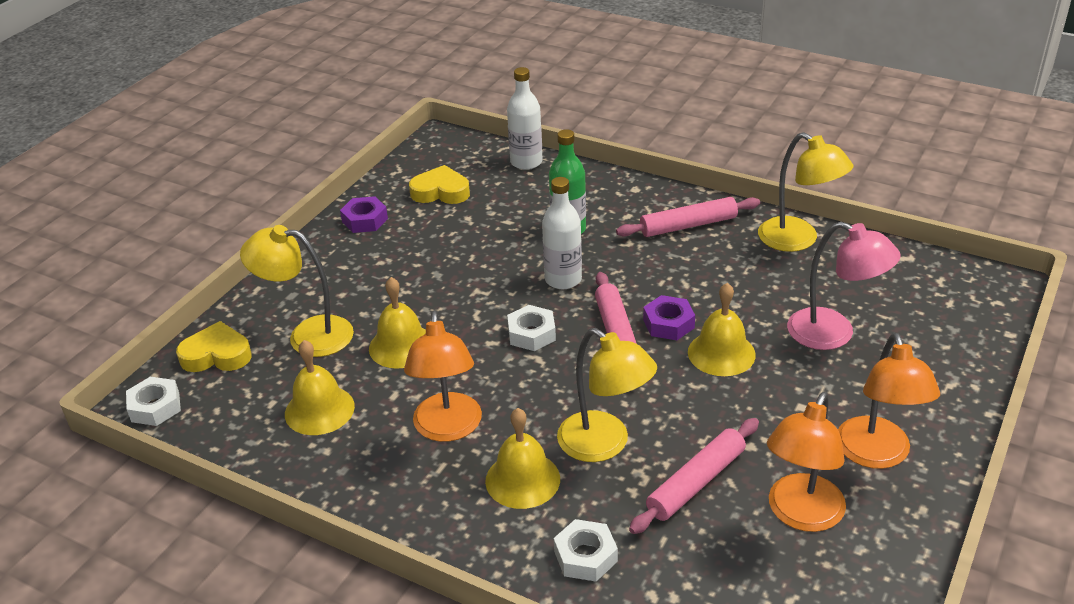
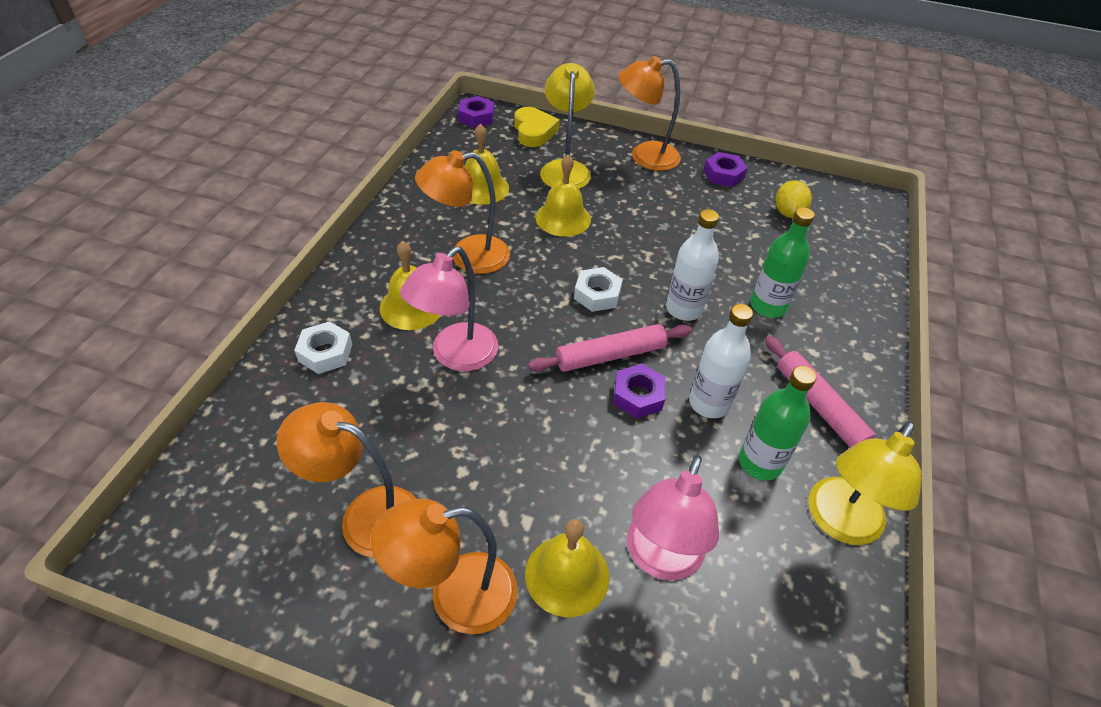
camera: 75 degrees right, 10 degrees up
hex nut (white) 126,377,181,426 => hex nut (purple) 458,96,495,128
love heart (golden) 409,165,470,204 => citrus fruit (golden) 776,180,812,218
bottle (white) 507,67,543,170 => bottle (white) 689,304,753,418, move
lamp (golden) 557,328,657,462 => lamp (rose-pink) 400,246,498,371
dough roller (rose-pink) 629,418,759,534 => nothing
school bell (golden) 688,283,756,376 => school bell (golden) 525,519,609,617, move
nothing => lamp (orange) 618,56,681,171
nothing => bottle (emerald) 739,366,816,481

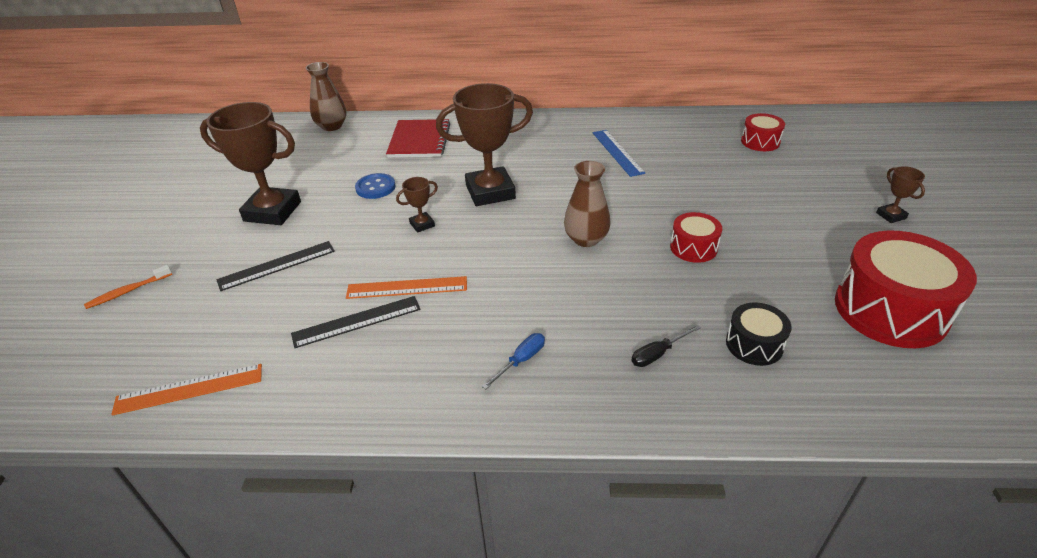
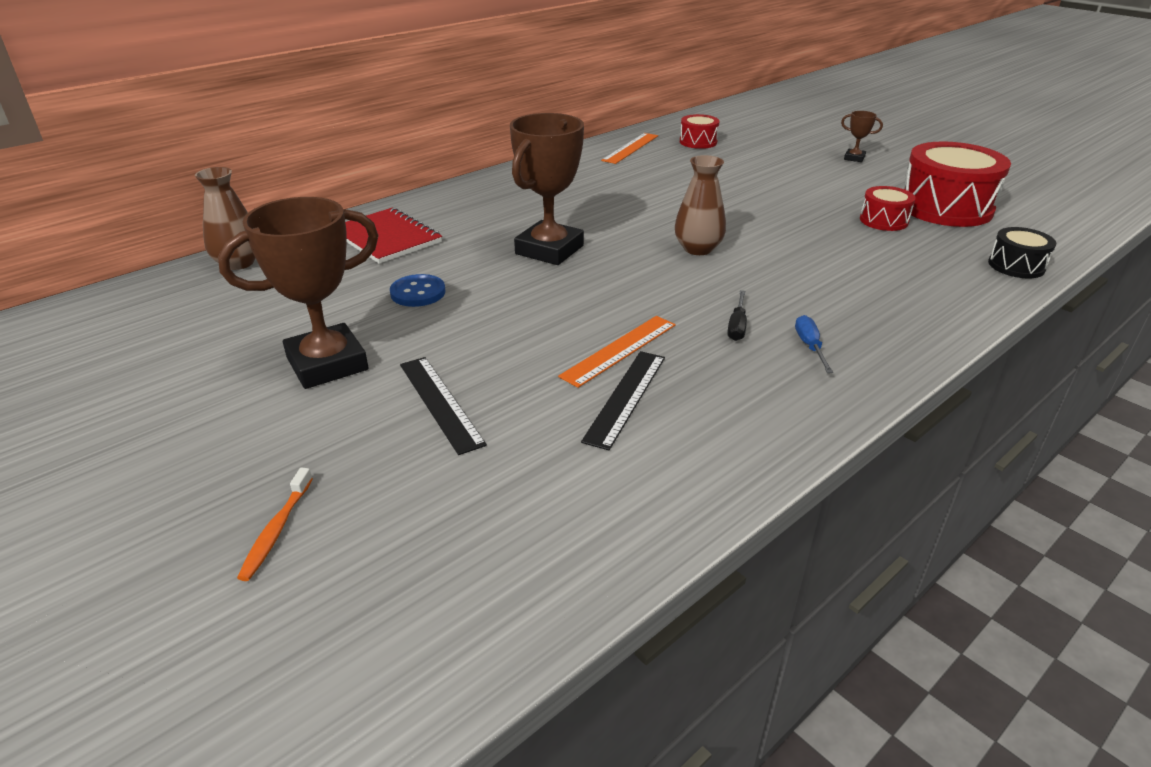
camera: 45 degrees left, 5 degrees down
ruler (orange) 111,364,262,416 => ruler (orange) 601,133,658,164, move
ruler (jet-black) 216,241,335,291 => ruler (jet-black) 400,357,487,455, 45 degrees counterclockwise
trophy (dark brown) 396,177,438,233 => nothing
ruler (cobalt) 593,130,645,177 => nothing
hand screwdriver (jet-black) 631,325,701,367 => hand screwdriver (jet-black) 727,290,747,341, move
drum (red) 670,212,722,263 => drum (red) 860,186,916,231, move
drum (jet-black) 726,302,792,366 => drum (jet-black) 988,227,1057,278, move

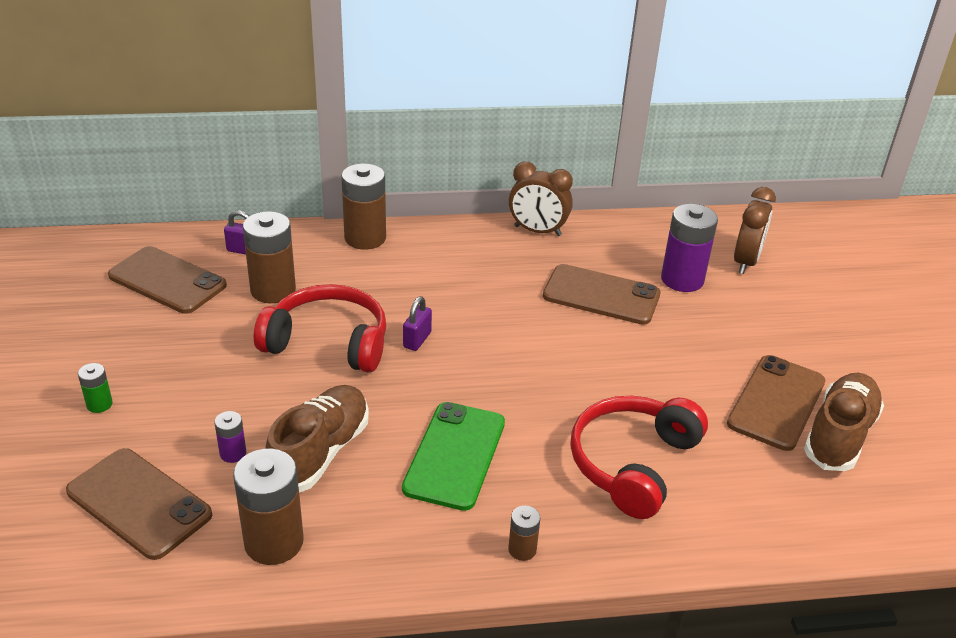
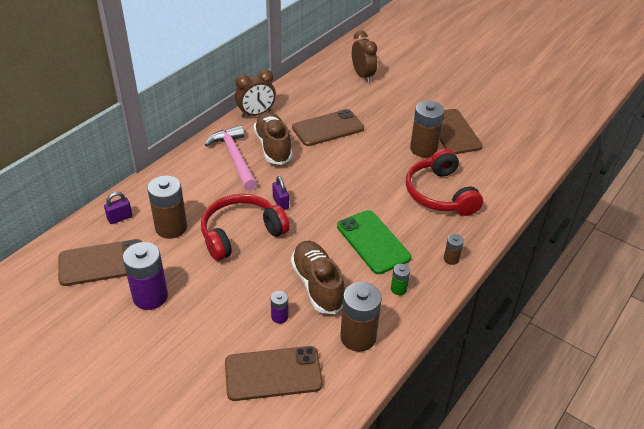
camera: 45 degrees left, 5 degrees up
battery (emerald) 78,363,113,413 => battery (emerald) 391,264,410,295, move
battery (dark brown) 341,163,386,250 => battery (dark brown) 410,101,444,157, move
battery (purple) 661,204,718,292 => battery (purple) 123,242,168,310, move
sneaker (dark brown) 804,373,884,471 => sneaker (dark brown) 254,112,293,165, move
nothing => claw hammer (rose-pink) 205,125,257,190

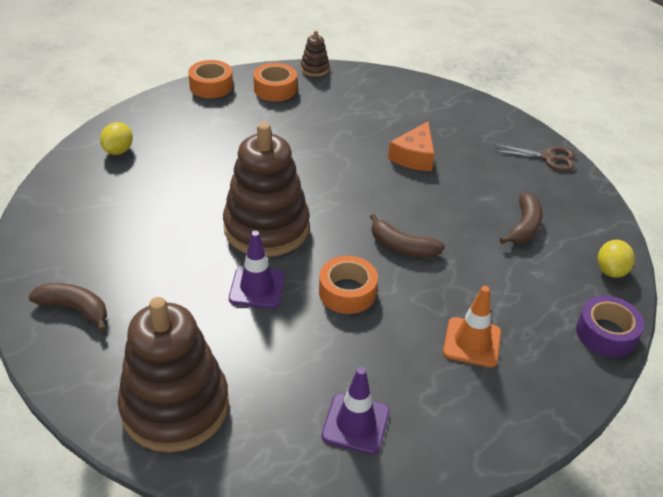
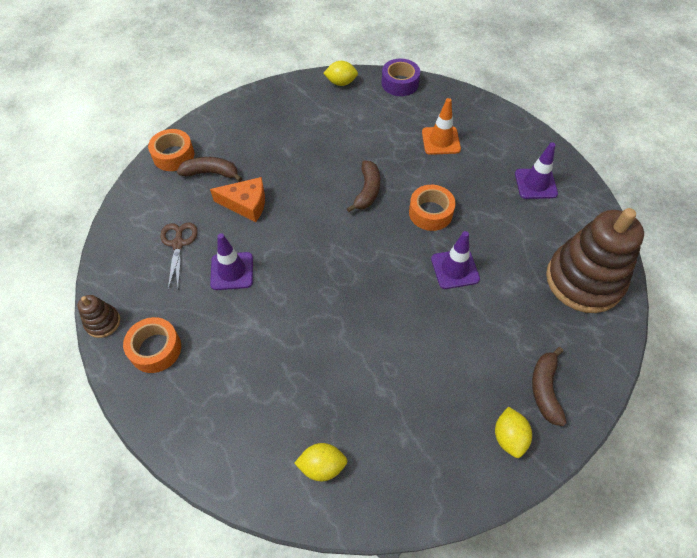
camera: 105 degrees left, 15 degrees up
tape (orange) 188,60,233,98 => tape (orange) 148,129,194,171, move
stacking toy (dark brown) 223,122,310,257 => nothing
pair of scissors (dark brown) 492,144,575,171 => pair of scissors (dark brown) 160,222,198,289, move
banana fruit (dark brown) 500,193,543,244 => banana fruit (dark brown) 177,157,242,182, move
nothing => traffic cone (purple) 210,233,253,290
nothing => citrus fruit (golden) 495,407,532,458

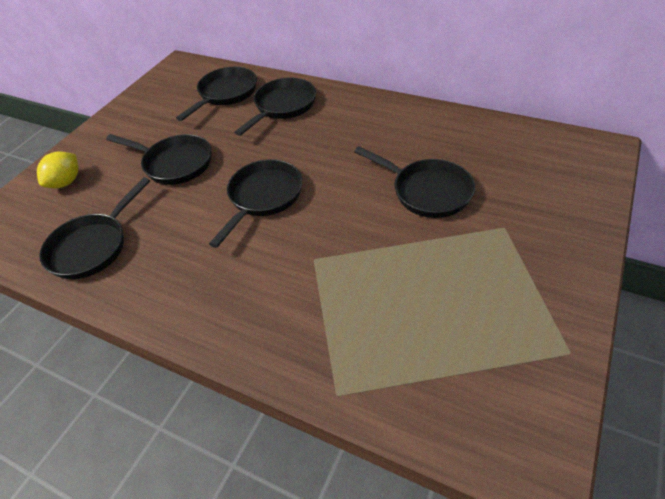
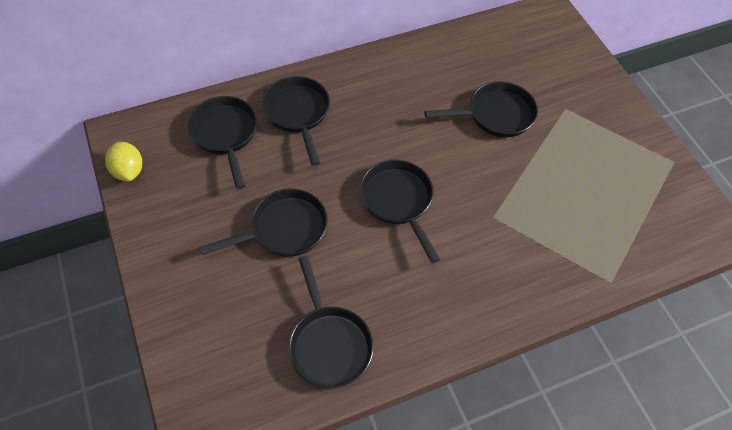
camera: 55 degrees left, 10 degrees up
citrus fruit (golden) 37,151,78,188 => citrus fruit (golden) 105,142,142,181, move

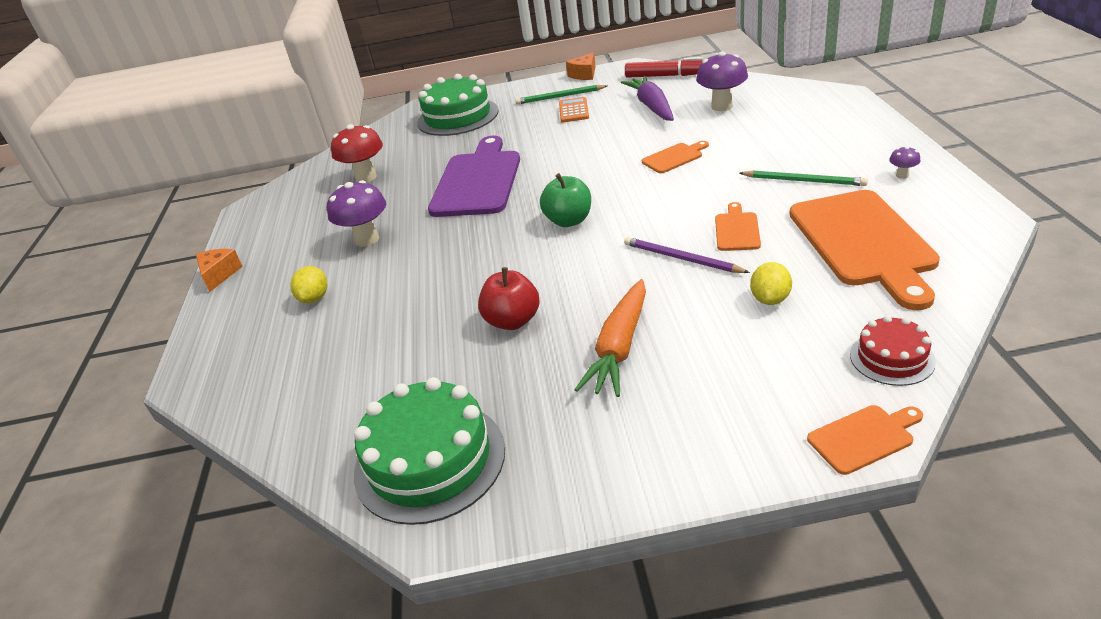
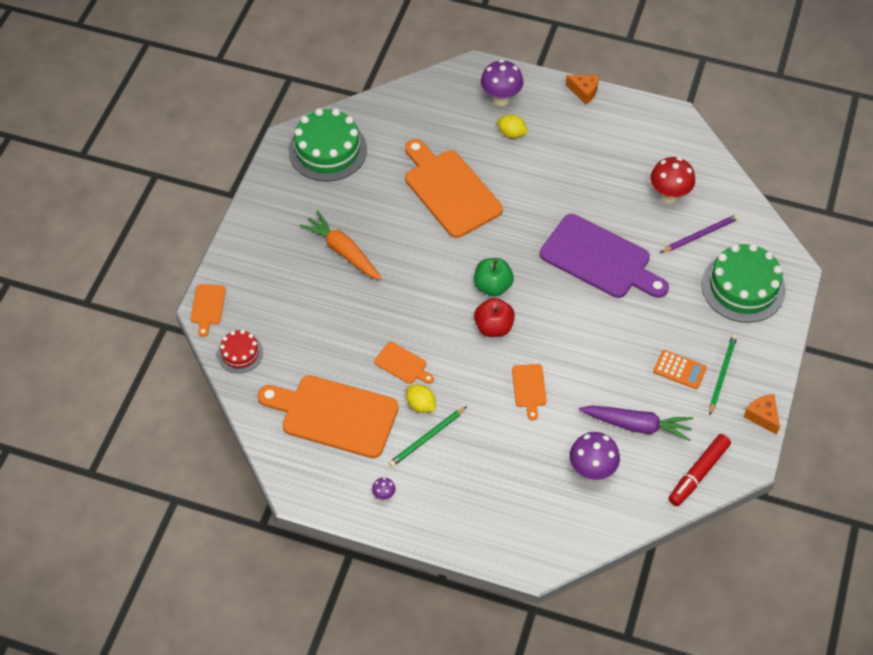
camera: 110 degrees right, 20 degrees up
mushroom (purple) 327,180,386,247 => mushroom (purple) 481,60,523,106, move
toy apple (red) 478,267,540,330 => toy apple (red) 474,298,515,337, move
wooden pencil (purple) 624,237,750,273 => wooden pencil (purple) 660,214,739,253, move
citrus fruit (golden) 750,262,792,305 => citrus fruit (golden) 406,384,436,413, move
nothing => chopping board (orange) 405,139,503,238

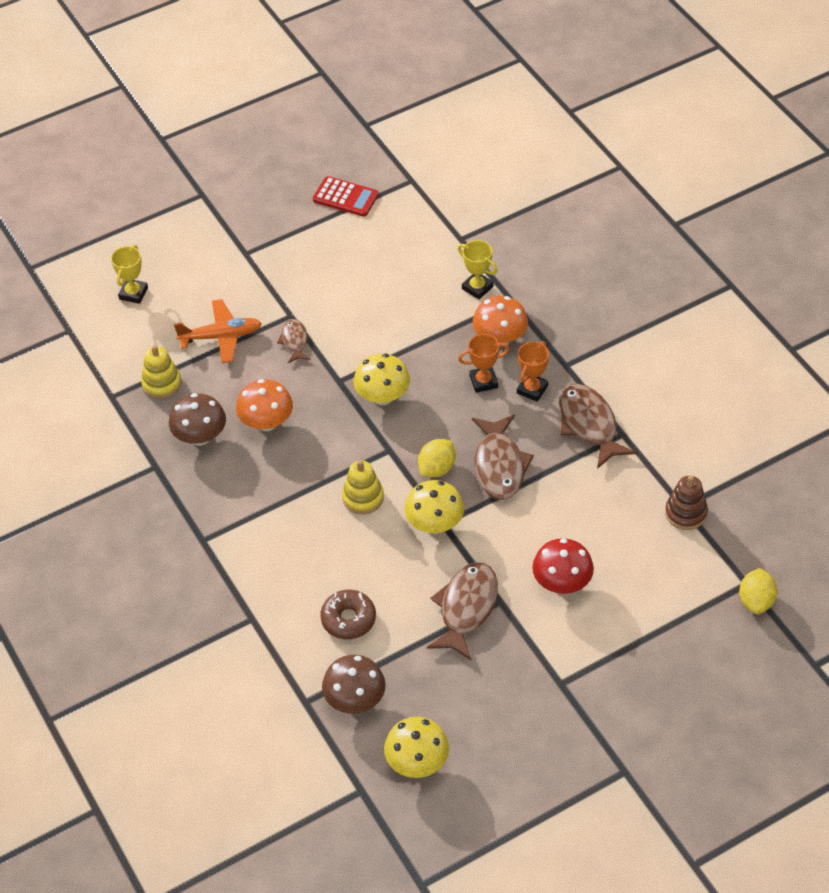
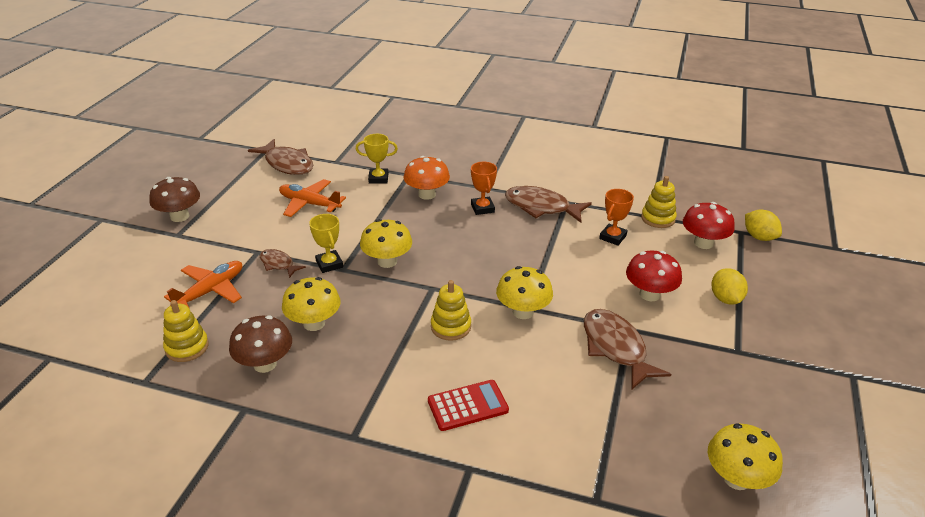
camera: 45 degrees left, 15 degrees down
trophy (golden) 111,245,148,304 => trophy (golden) 309,214,343,273, move
mushroom (orange) 236,379,293,431 => mushroom (golden) 282,277,341,331
pocket calculator (red) 313,176,379,217 => pocket calculator (red) 428,380,509,431, move
donut (dark brown) 320,590,376,639 => nothing
mushroom (dark brown) 322,655,386,714 => mushroom (dark brown) 149,177,200,222, move
citrus fruit (golden) 418,439,456,477 => citrus fruit (golden) 711,268,748,305, move
trophy (orange) 458,334,509,393 => trophy (orange) 599,189,634,246, move
fish figure (dark brown) 472,415,534,500 => fish figure (dark brown) 248,139,314,175, move
stacking toy (dark brown) 665,475,708,530 => stacking toy (golden) 641,176,677,228
nothing => plane (orange) 279,179,346,217
nothing => mushroom (red) 683,202,734,249

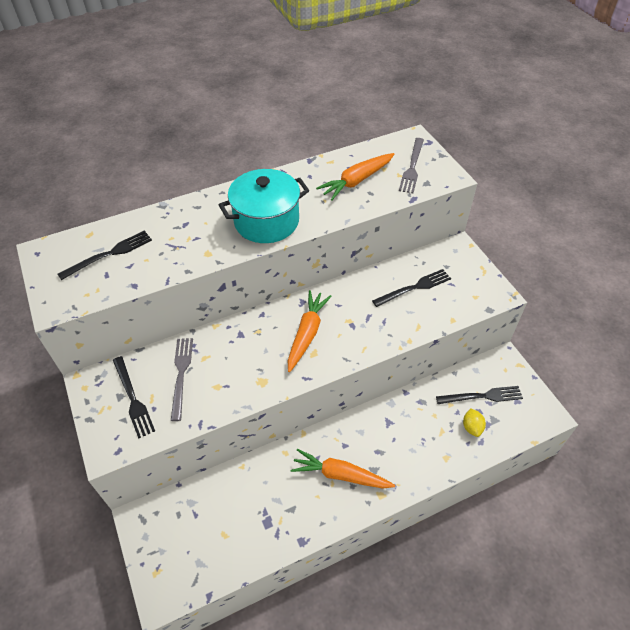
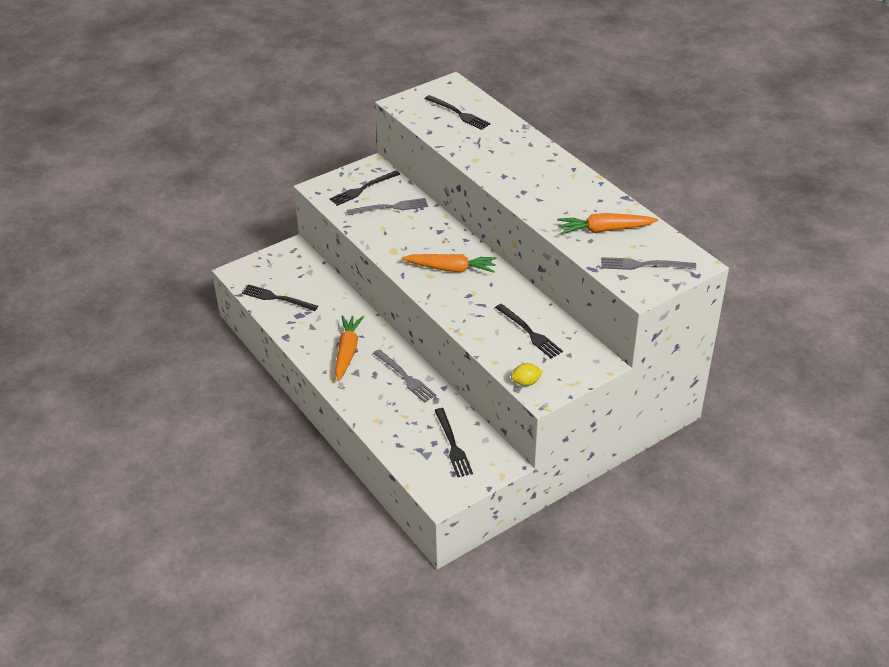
camera: 80 degrees right, 10 degrees down
pot (teal) 219,169,310,243 => nothing
carrot (orange) 316,153,394,200 => carrot (orange) 557,213,658,234, 45 degrees counterclockwise
citrus fruit (golden) 463,408,486,437 => citrus fruit (golden) 511,363,543,386, move
nothing => dinner fork (jet-black) 242,285,318,311
nothing => dinner fork (gray) 373,349,436,403

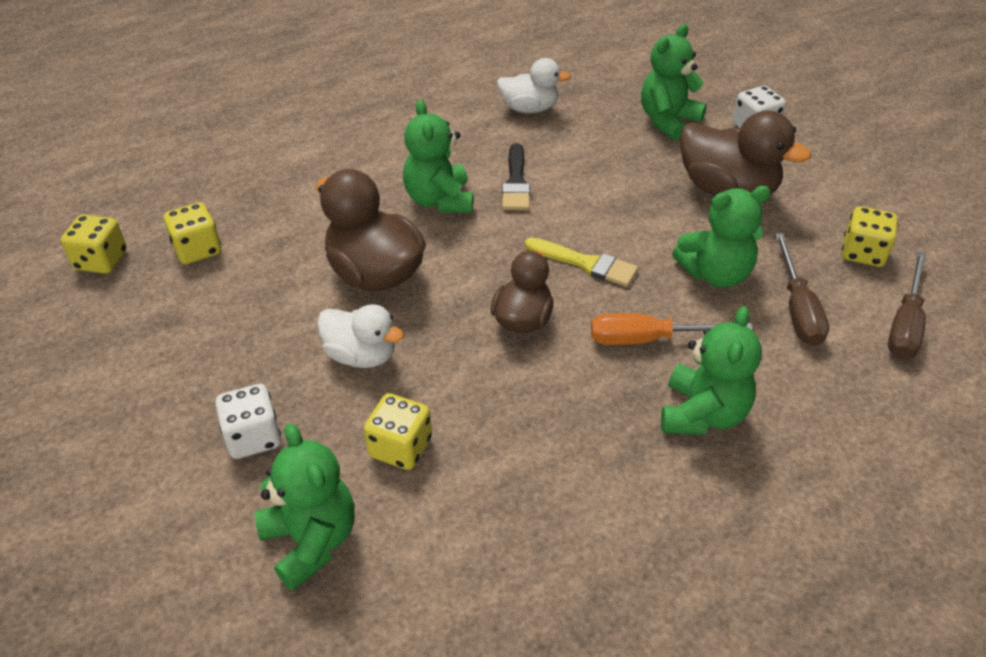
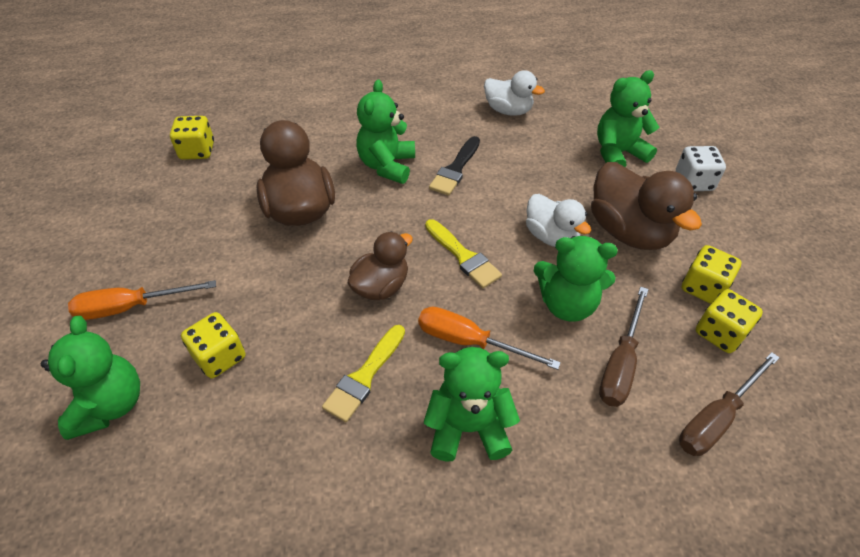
camera: 25 degrees right, 5 degrees up
game die (golden) 61,215,127,274 => game die (golden) 682,245,741,304, move
game die (white) 215,384,281,459 => hand screwdriver (orange) 68,280,216,320
toy duck (white) 317,304,404,368 => toy duck (white) 526,194,591,247, move
teddy (emerald) 661,306,762,435 => teddy (emerald) 424,347,520,462, 135 degrees counterclockwise
nothing => paintbrush (golden) 322,325,405,422

